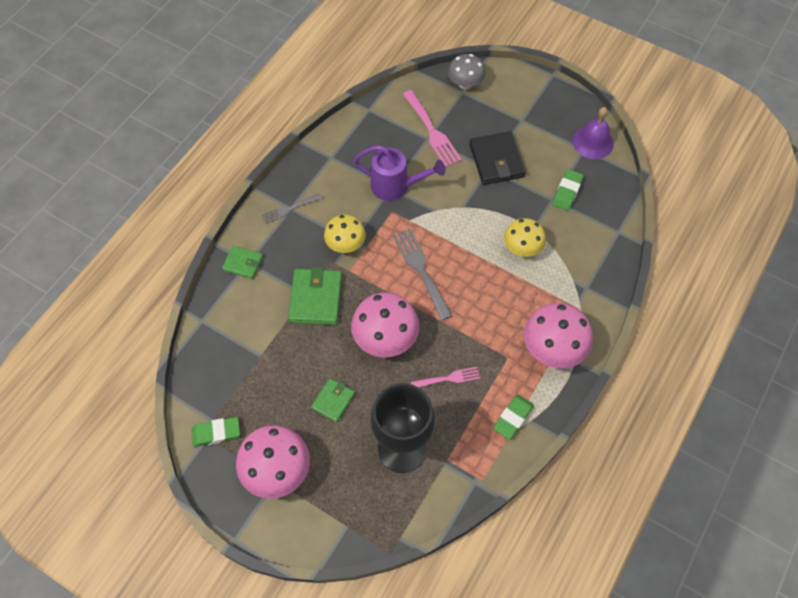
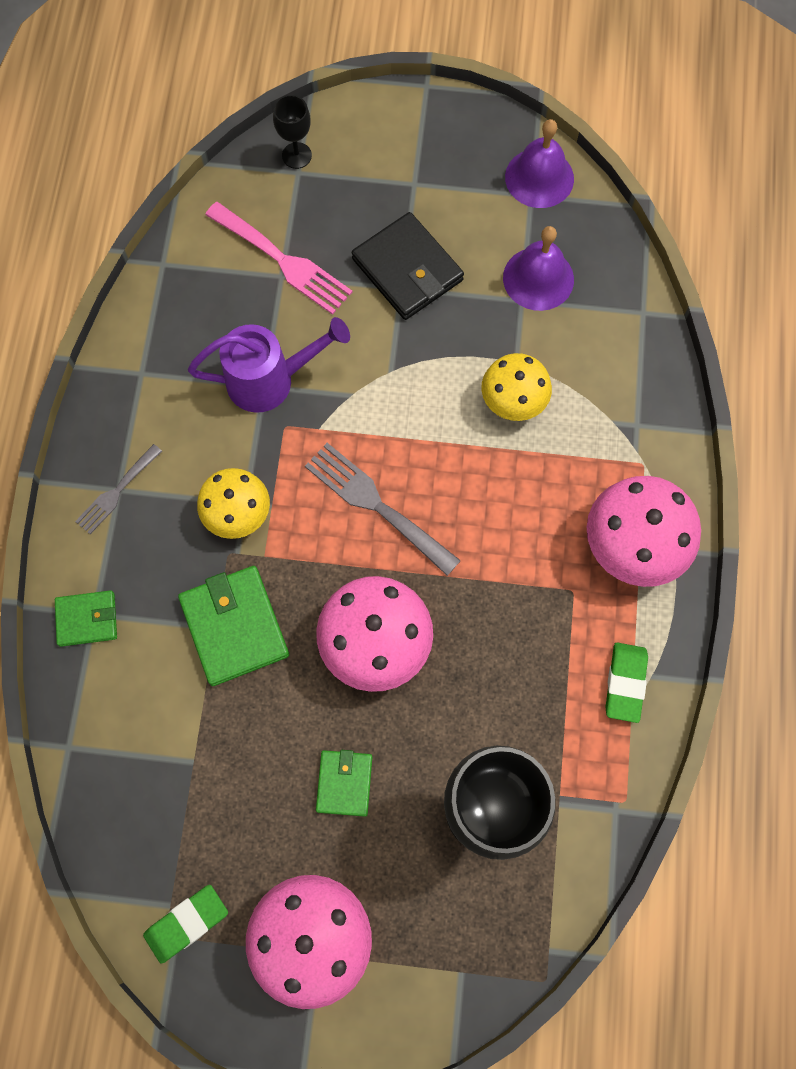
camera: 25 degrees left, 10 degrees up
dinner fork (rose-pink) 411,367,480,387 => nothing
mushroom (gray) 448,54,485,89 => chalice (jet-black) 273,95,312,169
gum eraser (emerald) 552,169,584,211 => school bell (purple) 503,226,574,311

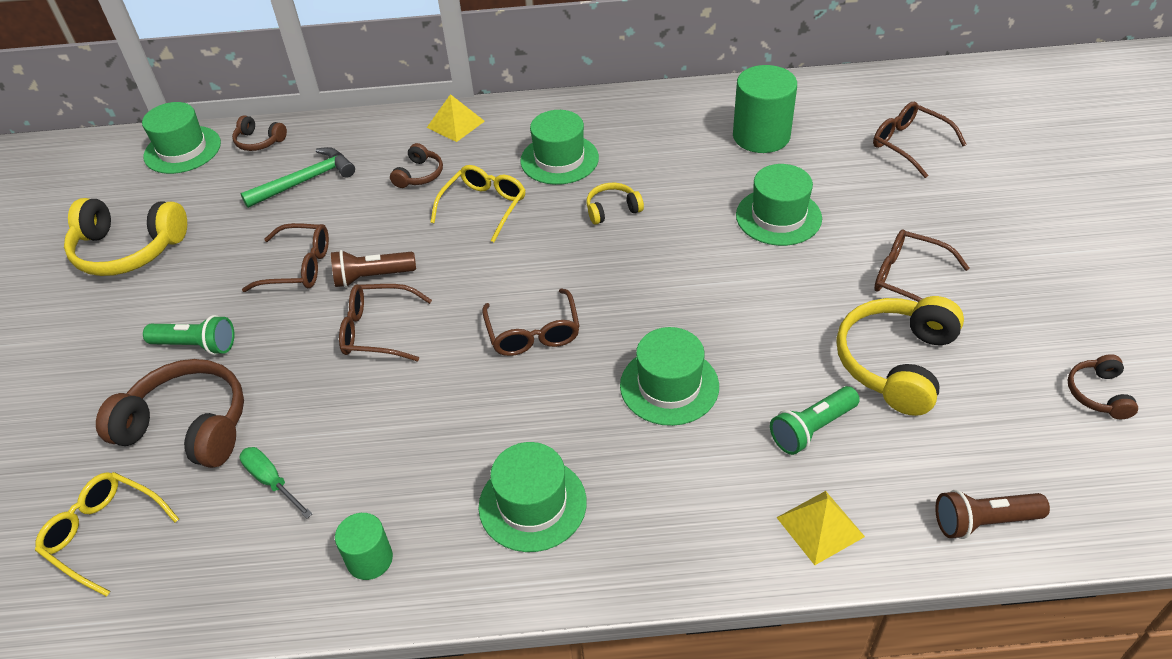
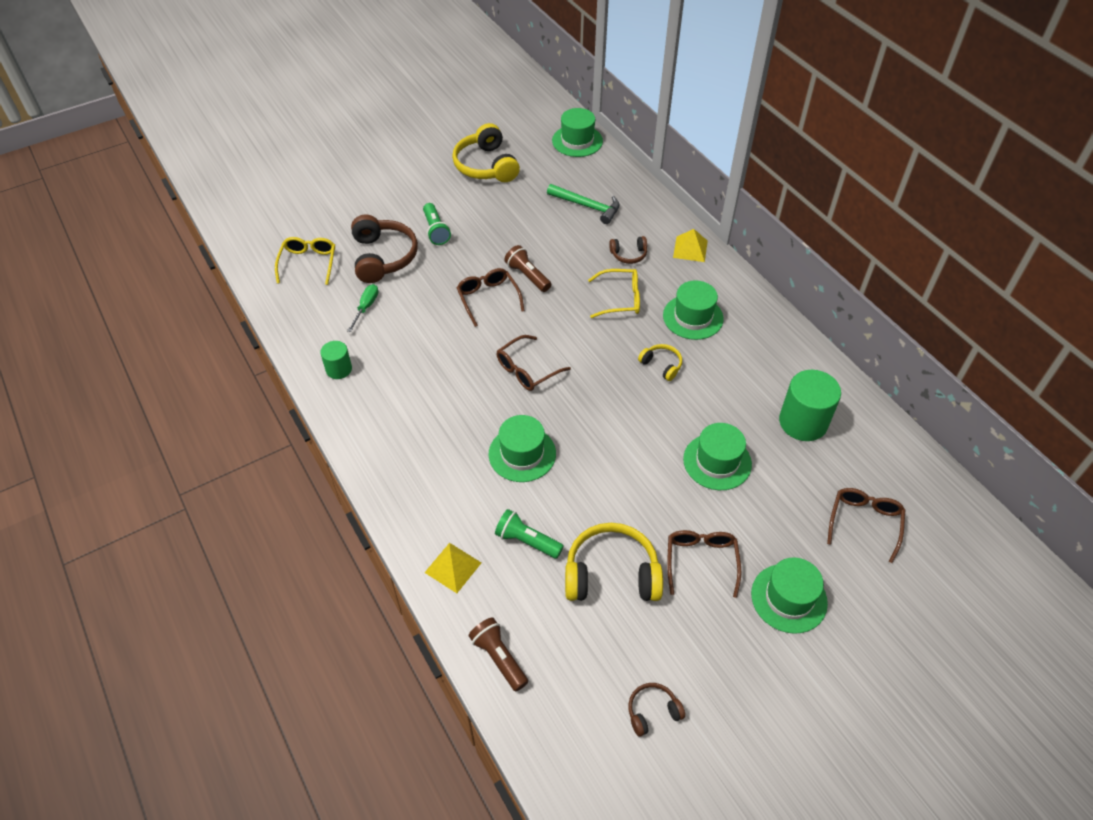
camera: 60 degrees right, 5 degrees up
headset (dark brown) 232,115,287,151 => nothing
spectacles (dark brown) 242,223,329,292 => nothing
top hat (emerald) 479,442,587,552 => top hat (emerald) 751,557,828,634, move

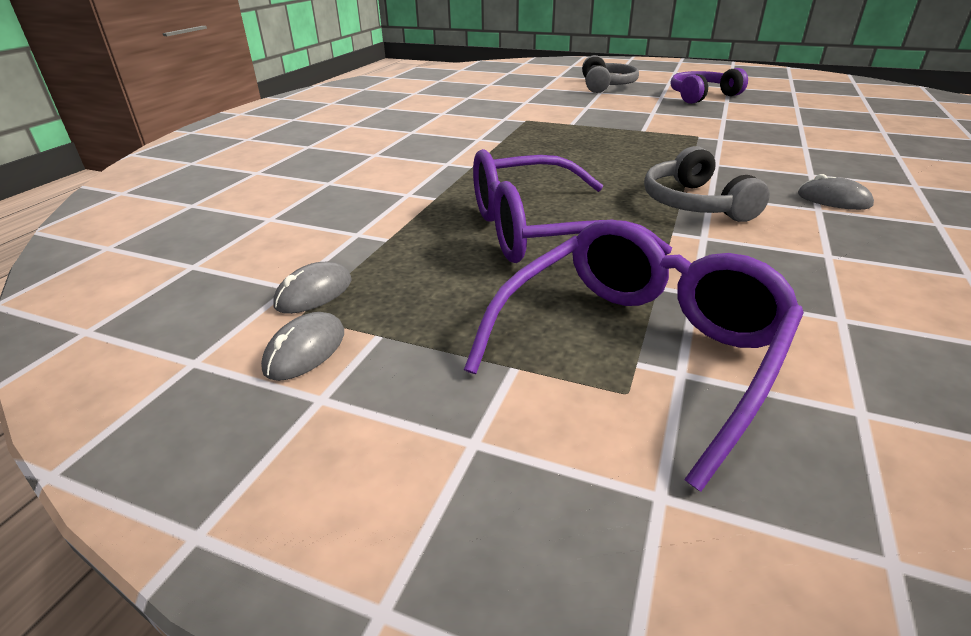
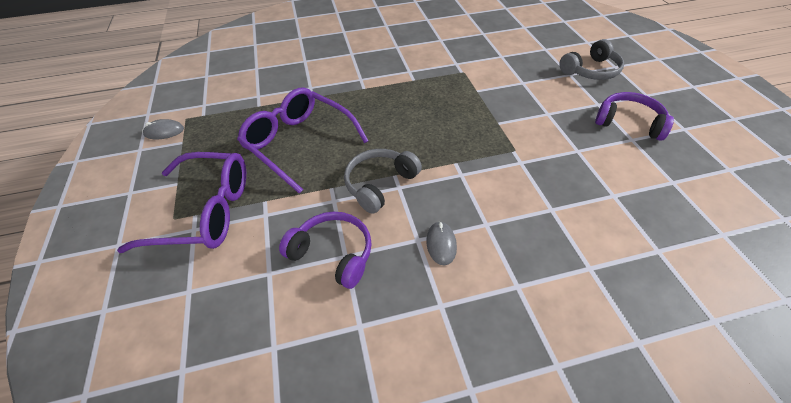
camera: 55 degrees right, 15 degrees up
PC mouse (gray) 273,262,352,314 => nothing
nothing => headset (purple) 279,212,372,289

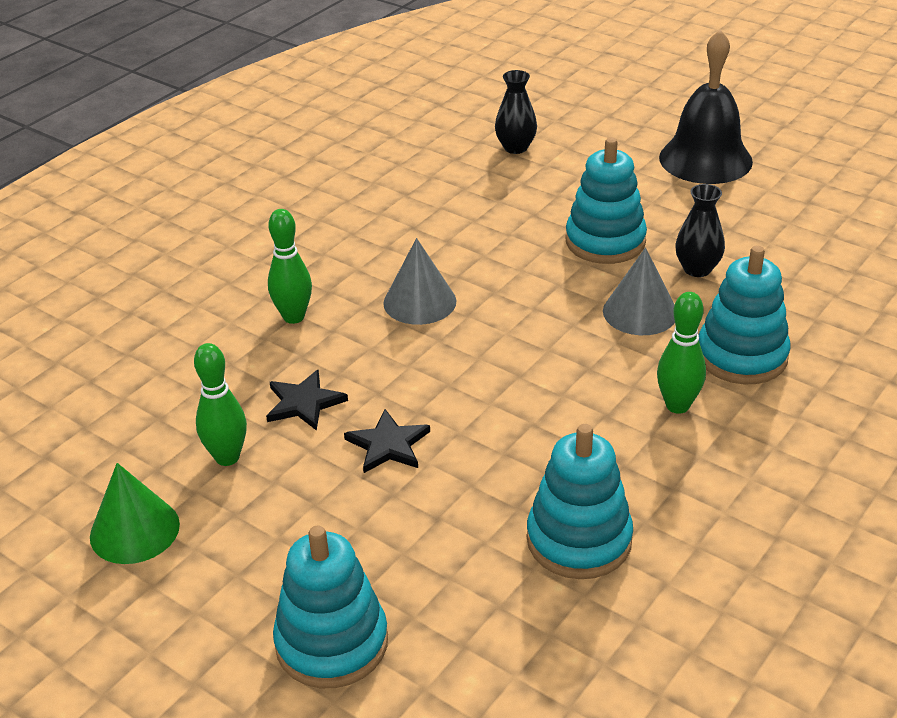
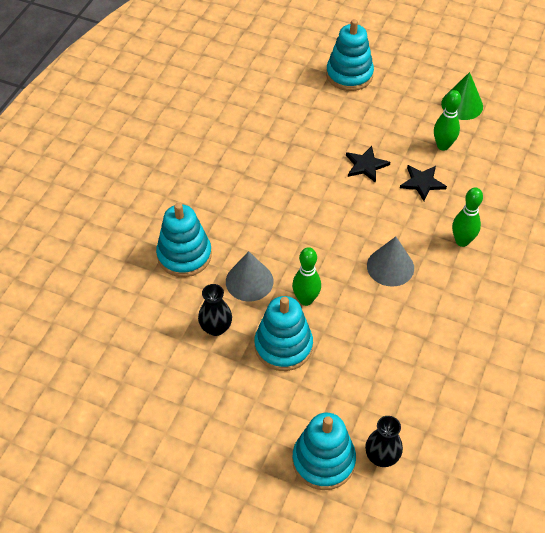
camera: 165 degrees right, 15 degrees up
stacking toy (teal) 527,424,633,579 => stacking toy (teal) 292,413,356,490, move
skittle (emerald) 657,292,706,414 => skittle (emerald) 292,247,321,306, move
school bell (jet-black) 659,30,753,184 => nothing

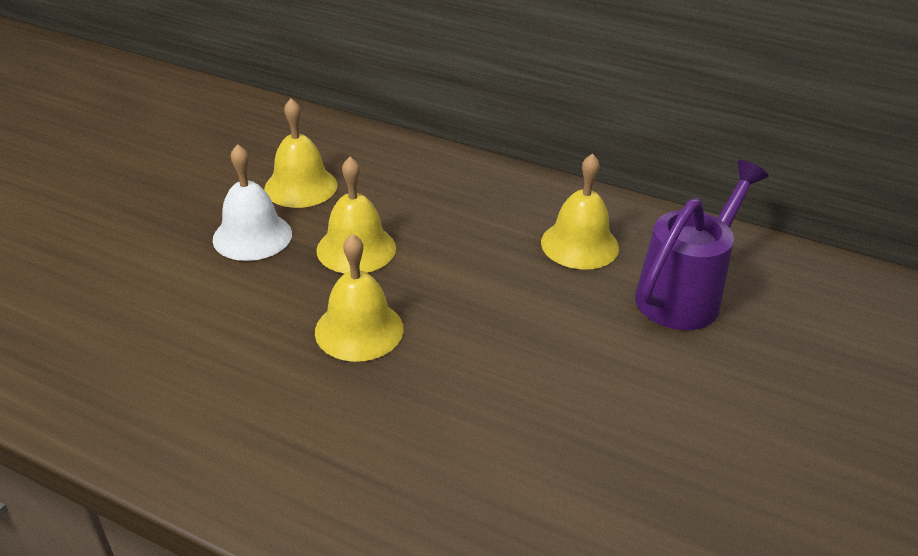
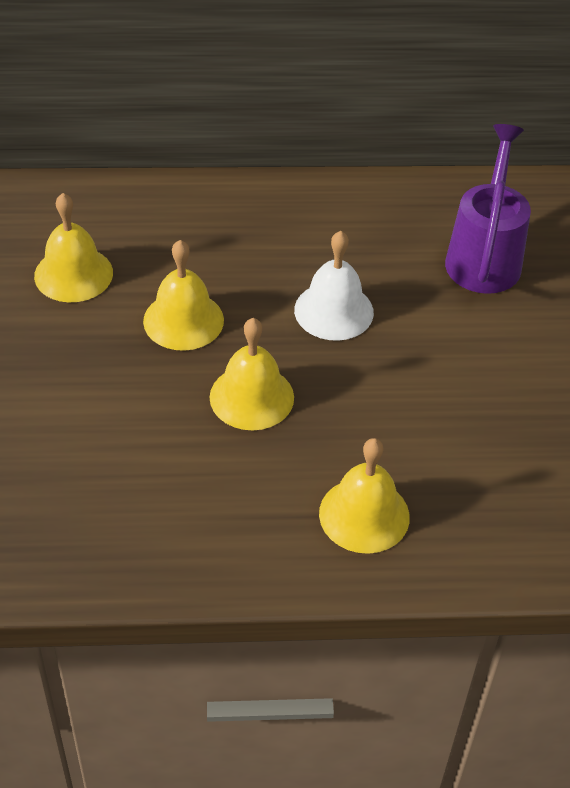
camera: 30 degrees left, 10 degrees up
school bell (white) 213,144,292,261 => school bell (white) 294,231,374,341, move
school bell (golden) 541,153,619,270 => school bell (golden) 319,438,410,554, move

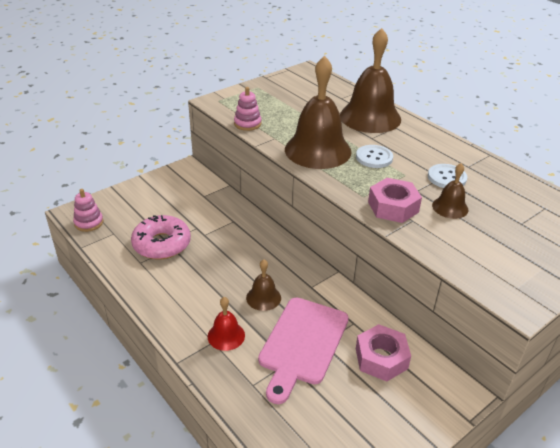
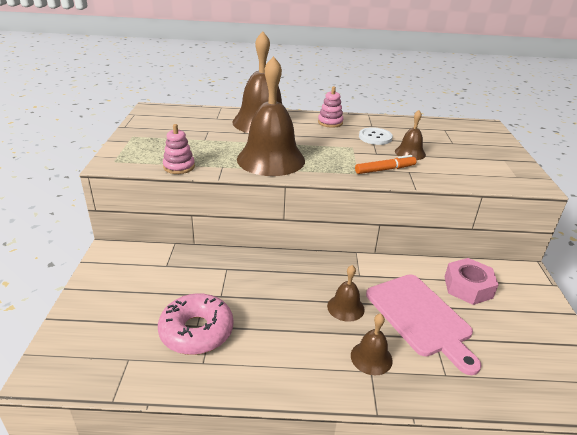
camera: 50 degrees left, 5 degrees down
stacking toy (rose-pink) 73,189,103,232 => stacking toy (rose-pink) 318,86,344,128, move
school bell (red) 208,297,245,351 => school bell (dark brown) 351,313,393,375
button (white) 356,145,393,168 => nothing
hex nut (rose-pink) 368,178,422,223 => felt pen (orange) 355,155,417,174

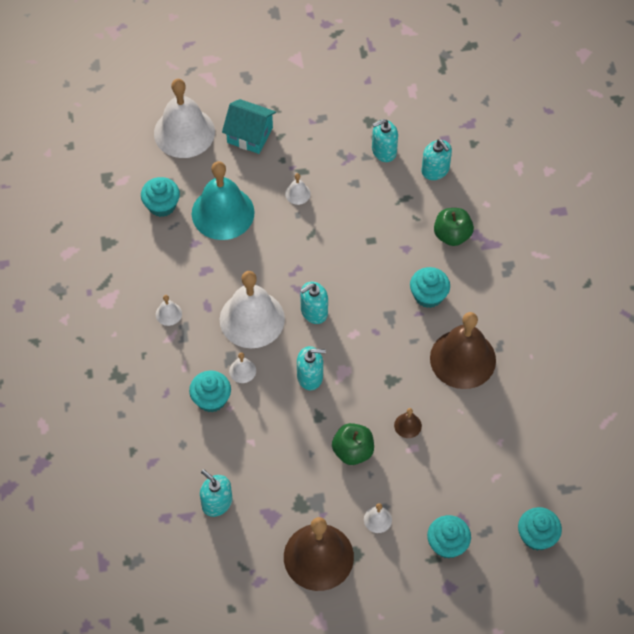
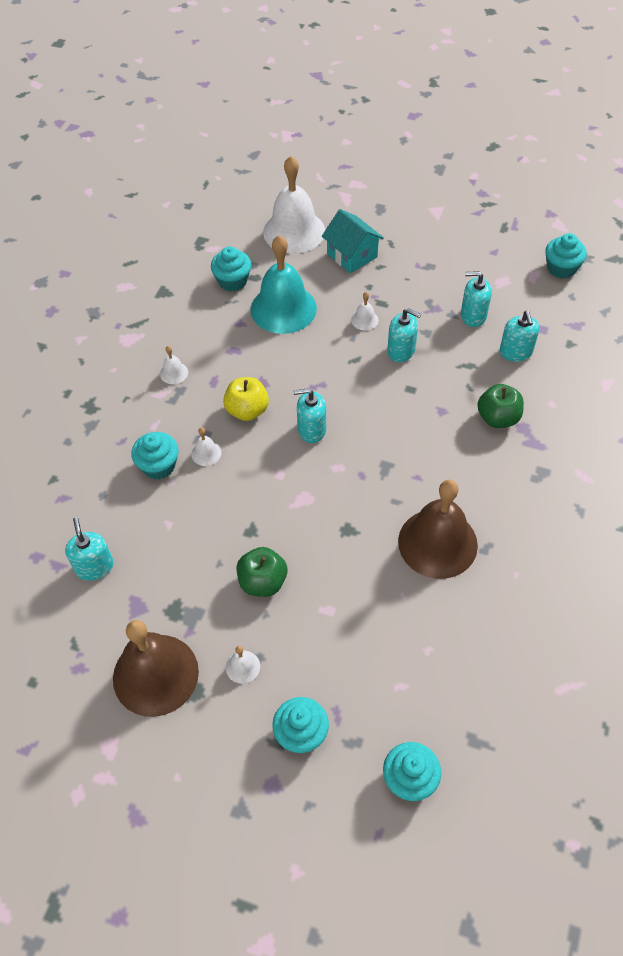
camera: 30 degrees right, 5 degrees down
school bell (white) 220,271,285,348 => toy apple (golden) 223,377,269,421
soap dispenser (teal) 297,346,326,390 => soap dispenser (teal) 387,308,421,362, move
school bell (dark brown) 394,408,422,438 => nothing
cupcake (teal) 410,267,450,308 => cupcake (teal) 545,233,587,279, move

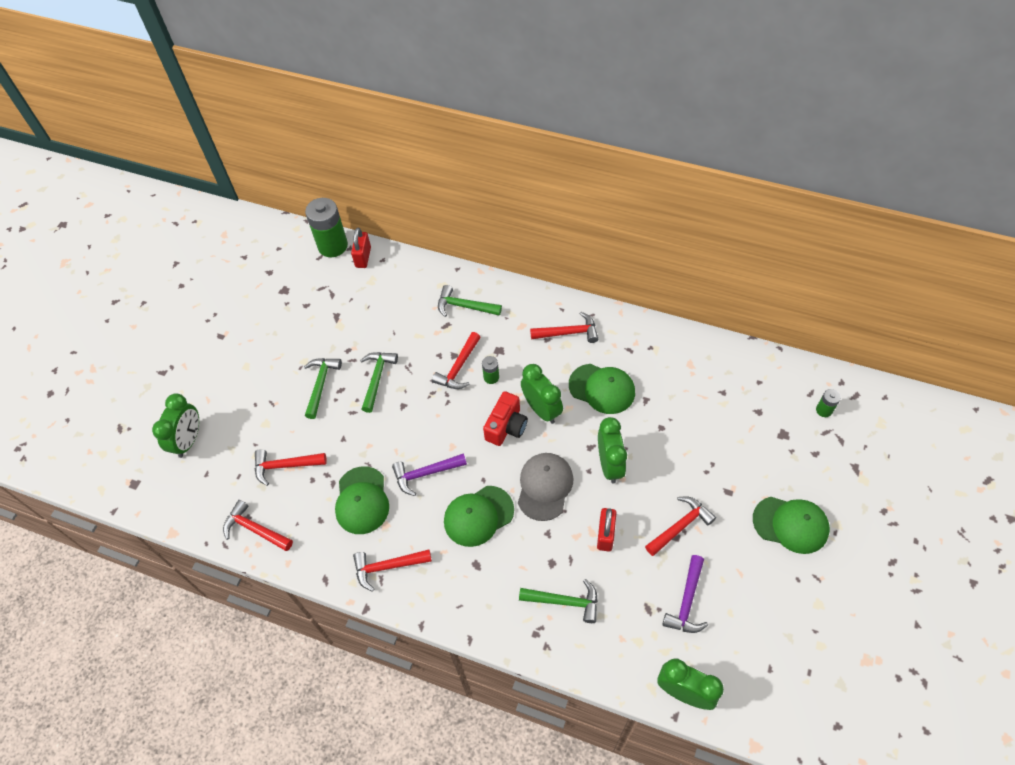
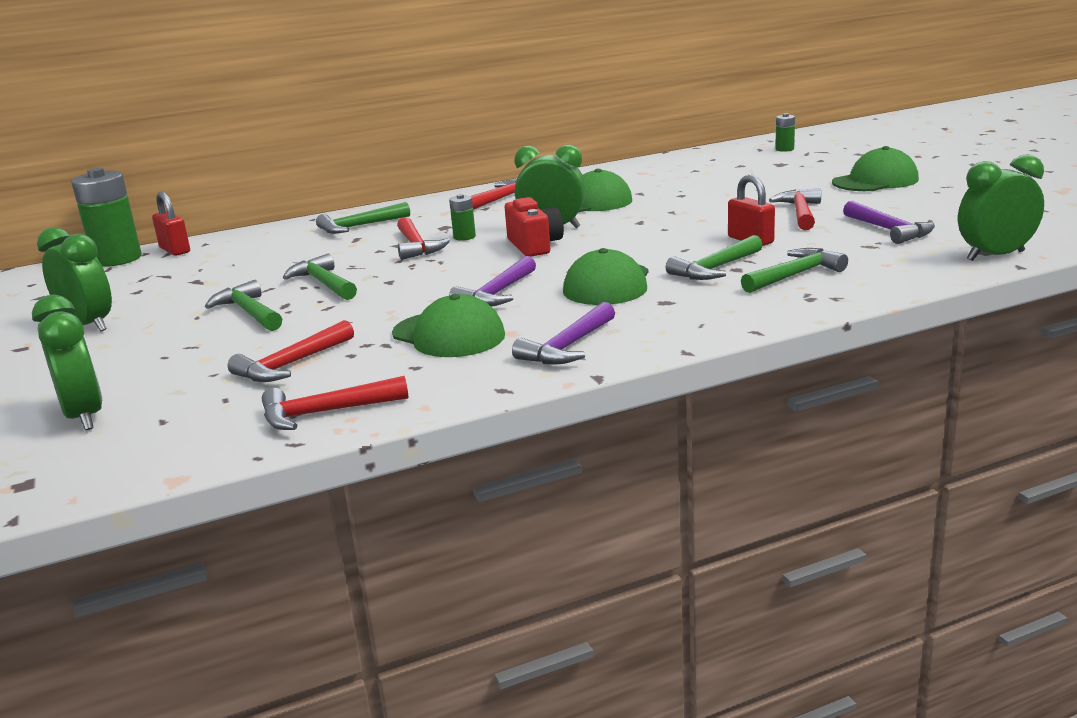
camera: 45 degrees left, 35 degrees down
claw hammer (red) 353,549,432,592 => claw hammer (purple) 512,302,615,364
baseball cap (gray) 518,453,574,521 => nothing
alarm clock (emerald) 598,417,627,484 => alarm clock (emerald) 37,227,112,332, move
nothing => claw hammer (emerald) 666,235,763,280

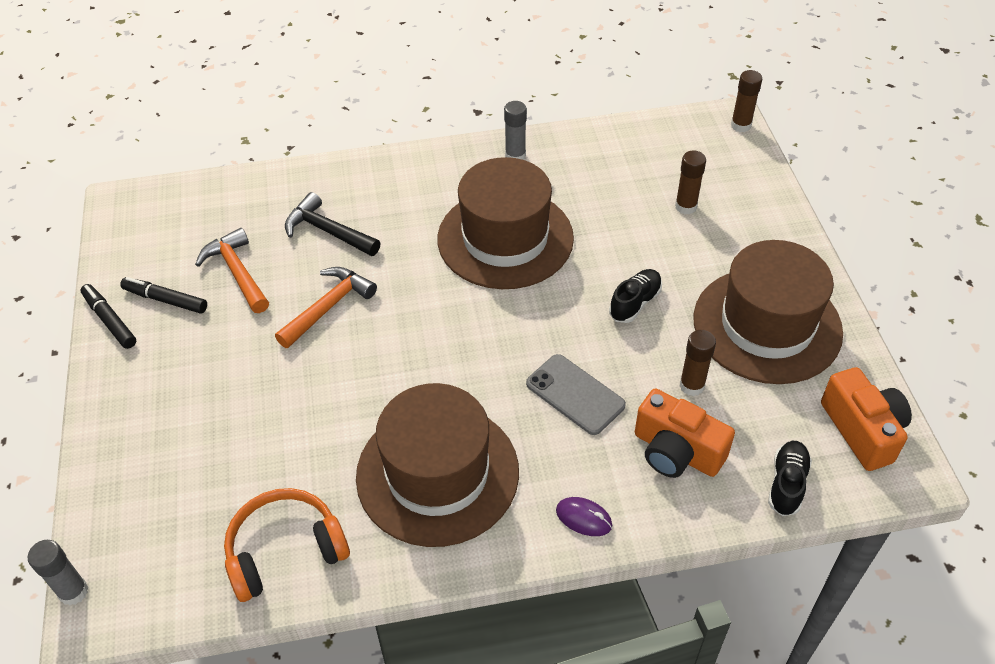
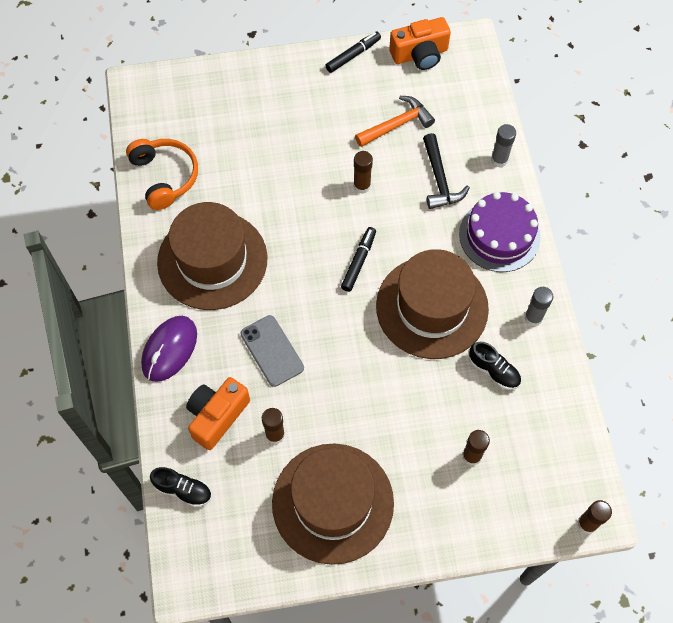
camera: 90 degrees right, 15 degrees up
glue (gray) 28,540,88,605 => glue (gray) 491,124,516,168, move
felt pen (jet-black) 120,277,207,314 => felt pen (jet-black) 341,227,376,292, move
claw hammer (orange) 275,267,377,348 => glue (dark brown) 353,151,373,194
claw hammer (jet-black) 285,192,380,256 => claw hammer (jet-black) 423,133,470,209, 135 degrees clockwise
mobile phone (gray) 526,354,626,435 => mobile phone (gray) 241,315,304,387, 75 degrees counterclockwise
PC mouse (purple) 556,497,612,536 => PC mouse (purple) 141,316,197,382, x1.86
sneaker (jet-black) 609,269,662,323 => sneaker (jet-black) 469,342,521,390, move
compact camera (orange) 821,367,912,471 => compact camera (orange) 389,17,451,70, move
nothing => gateau (purple) 459,192,541,272

